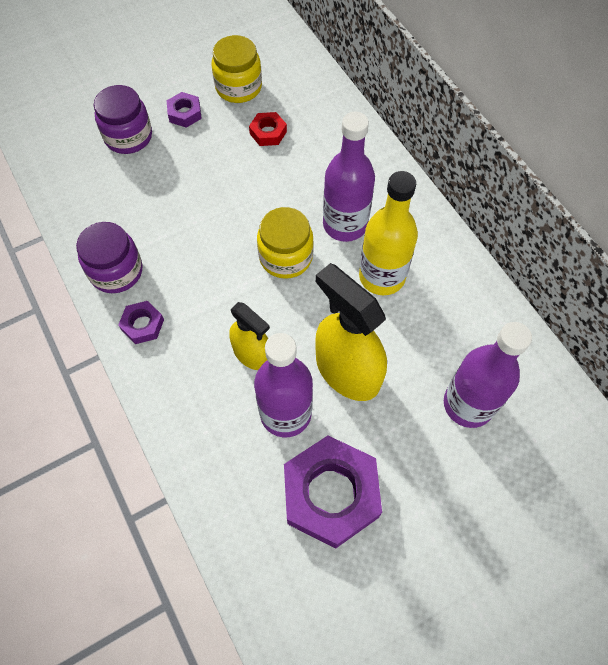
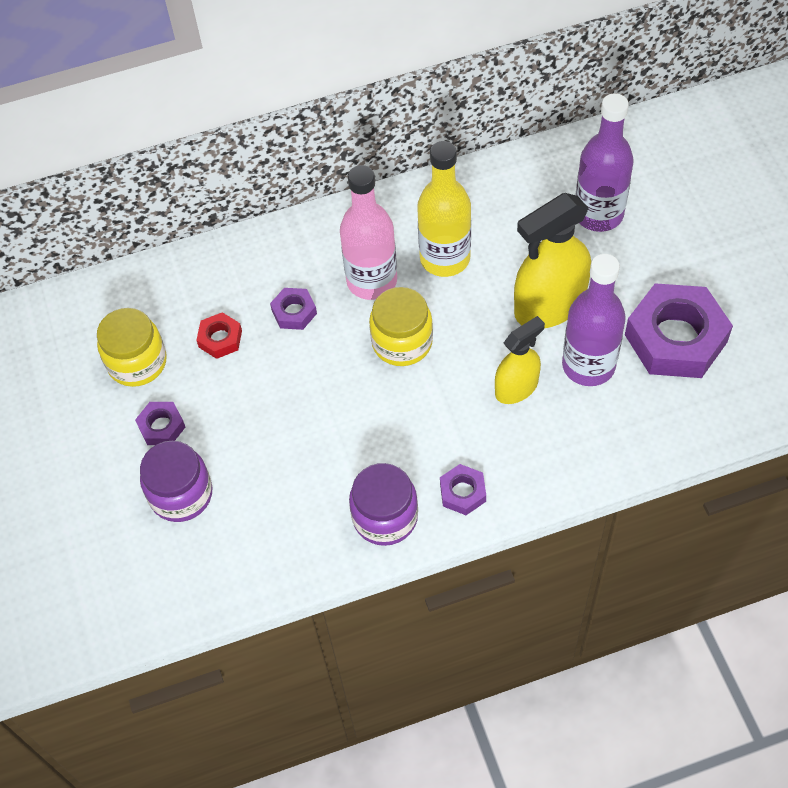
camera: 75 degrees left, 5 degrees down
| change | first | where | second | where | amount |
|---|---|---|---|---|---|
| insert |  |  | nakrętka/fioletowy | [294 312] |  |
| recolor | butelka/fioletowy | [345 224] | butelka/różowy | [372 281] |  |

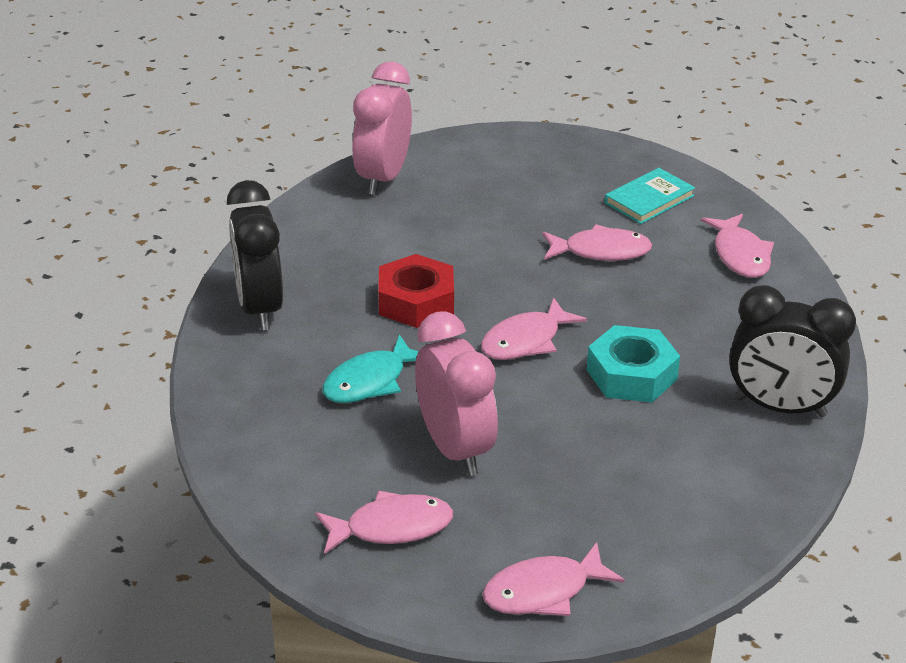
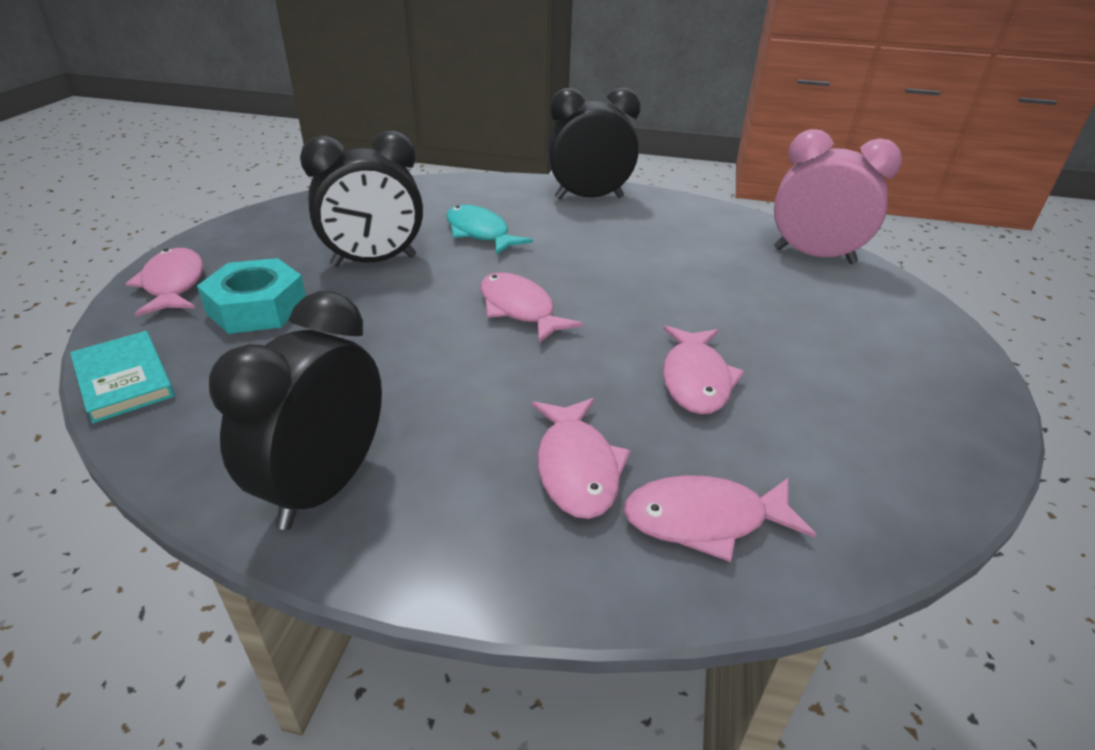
camera: 95 degrees right, 0 degrees up
| change | first | where | second | where | amount |
|---|---|---|---|---|---|
| move | książka/turkusowy | [649 199] |  | [124 379] |  |
| move | nakrętka/turkusowy | [631 374] |  | [257 308] |  |
| recolor | budzik/różowy | [455 448] | budzik/czarny | [374 261] |  |
| move | ryba/różowy | [391 527] |  | [576 468] |  |
| delete | nakrętka/czerwony | [416 301] |  |  |  |

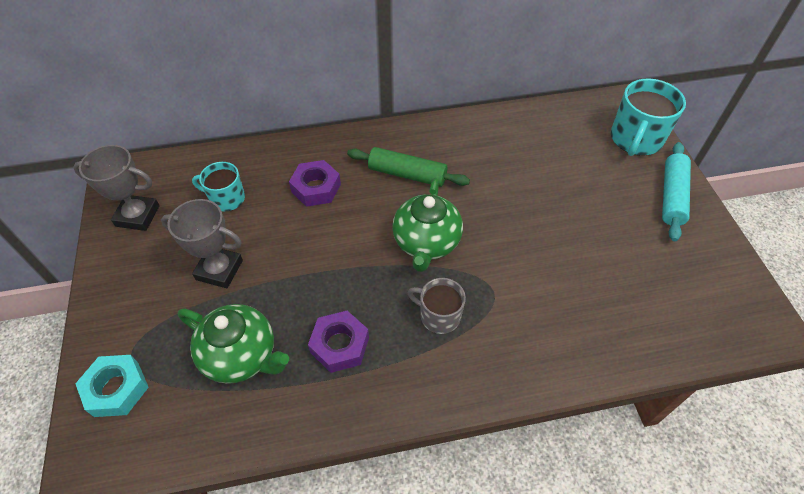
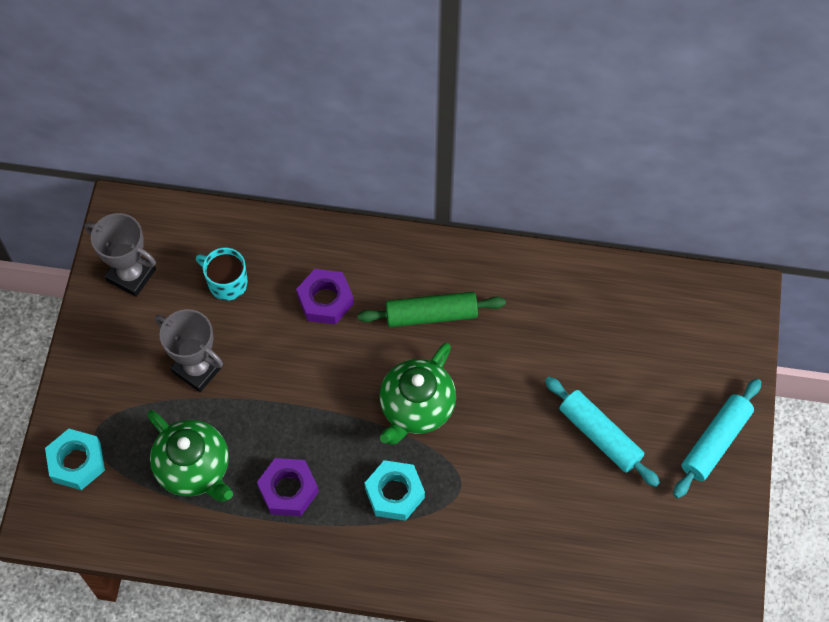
camera: 20 degrees right, 10 degrees up
| change | first | where | second | where | amount |
|---|---|---|---|---|---|
| rotate | wałek do ciasta/zielony | [407 174] |  | [431 315] | 45 degrees counterclockwise |
| replace | kubek/szary | [439 316] | nakrętka/turkusowy | [394 493] |  |
| insert |  |  | wałek do ciasta/turkusowy | [599 435] |  |
| delete | kubek/turkusowy | [635 139] |  |  |  |

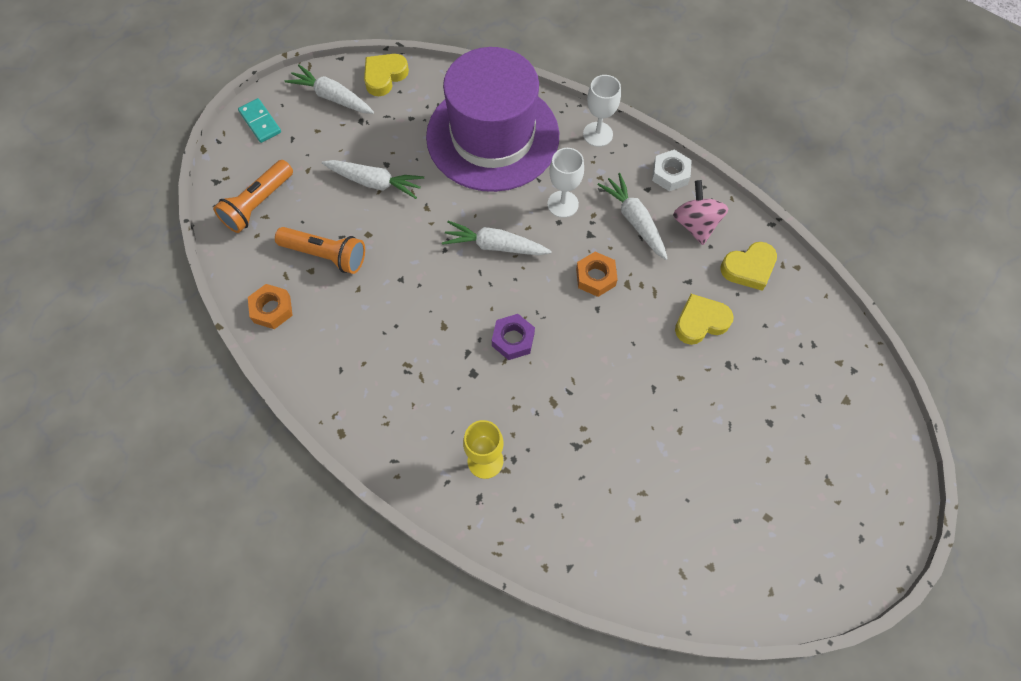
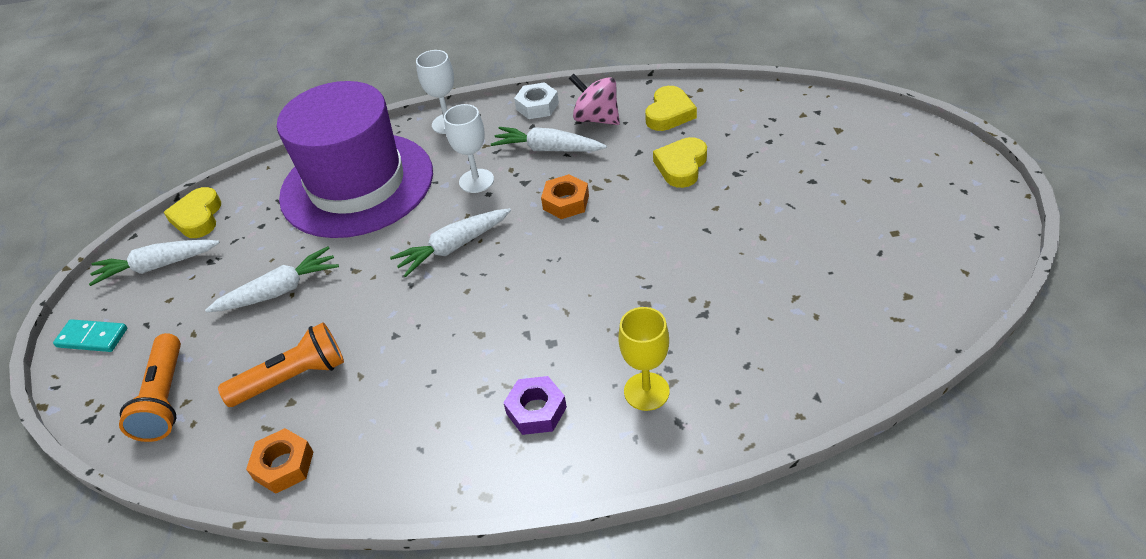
camera: 40 degrees left, 20 degrees down
| change | first | where | second | where | amount |
|---|---|---|---|---|---|
| move | nakrętka/fioletowy | [513 339] |  | [536 410] |  |

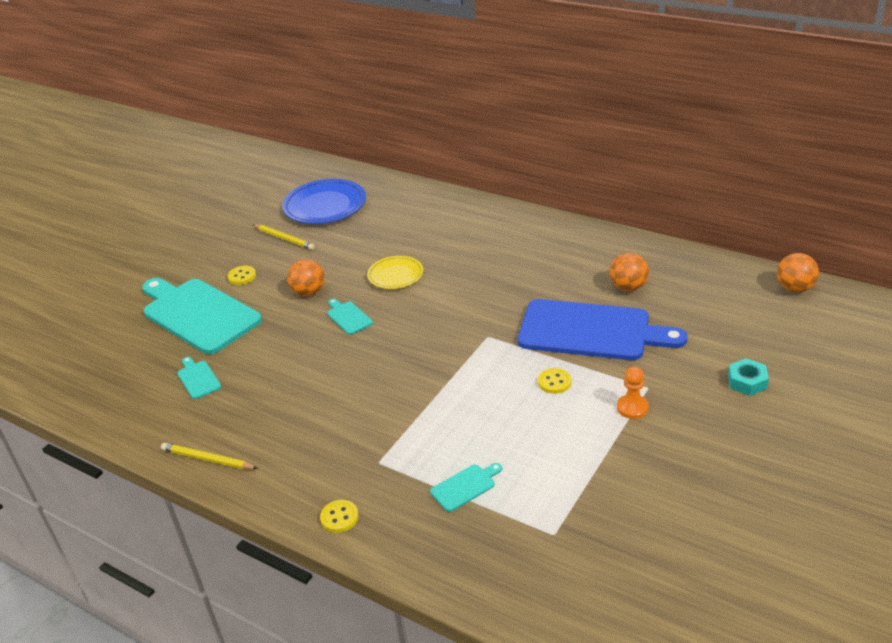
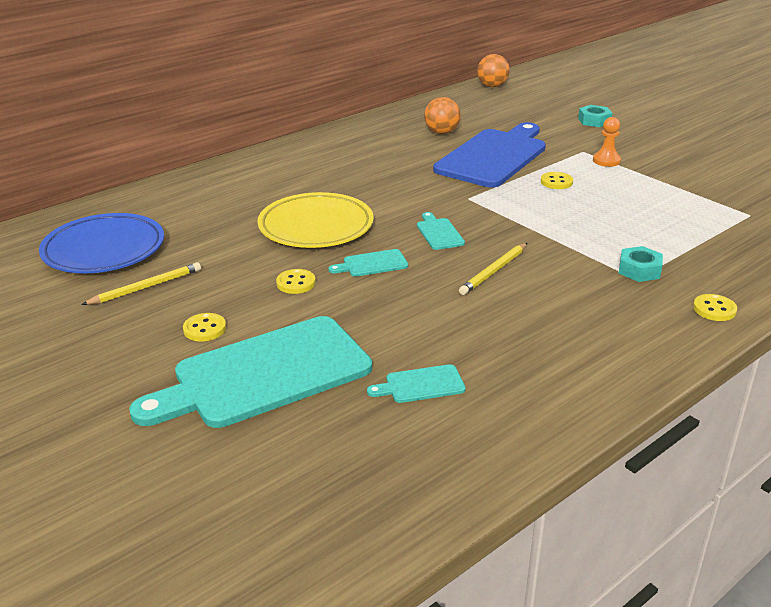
camera: 75 degrees left, 5 degrees down
| change | first | where | second | where | amount |
|---|---|---|---|---|---|
| resize | talerz/żółty | [395 275] |  | [316 227] | x1.67 |
| replace | piłka/pomarańczowy | [309 292] | guzik/żółty | [296 283] |  |
| move | deska do krojenia/turkusowy | [465 486] |  | [439 233] |  |
| move | ołówek/żółty | [208 459] |  | [494 271] |  |
| insert |  |  | nakrętka/turkusowy | [639 270] |  |

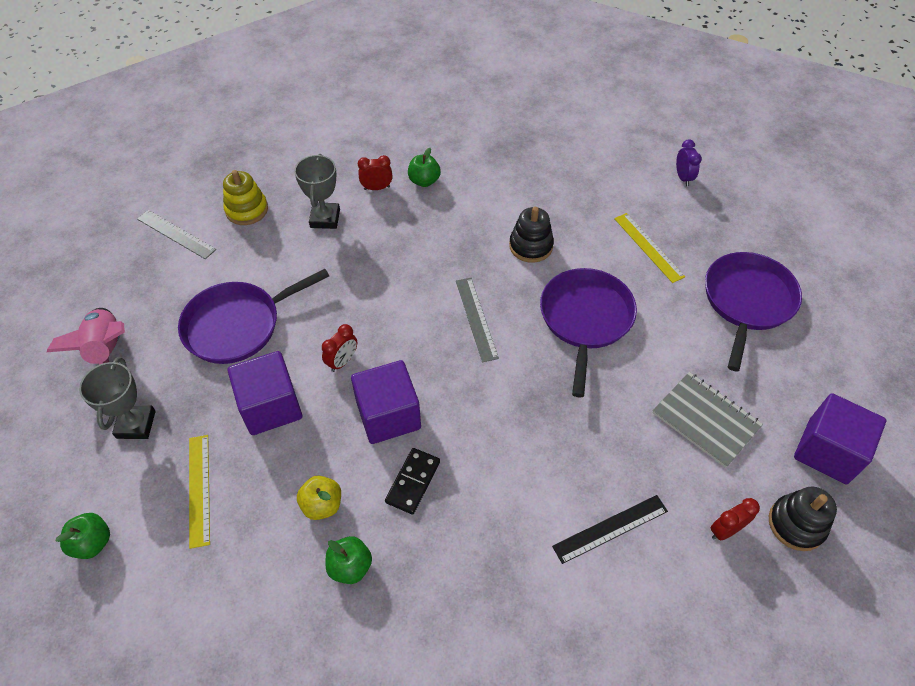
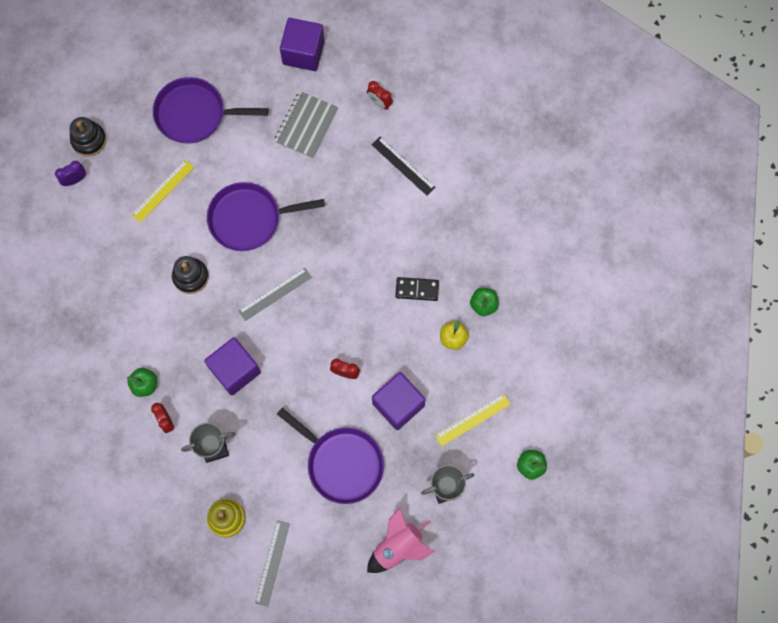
camera: 110 degrees left, 20 degrees up
| change | first | where | second | where | amount |
|---|---|---|---|---|---|
| move | zabawka nakładanka/czarny | [796 524] |  | [89 140] |  |
| move | sześcian/fioletowy | [388 415] |  | [235 370] |  |

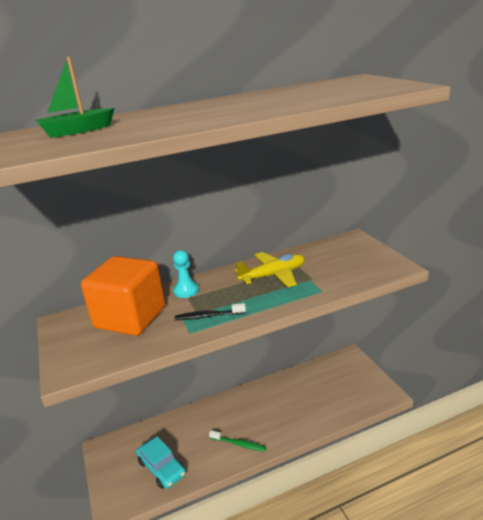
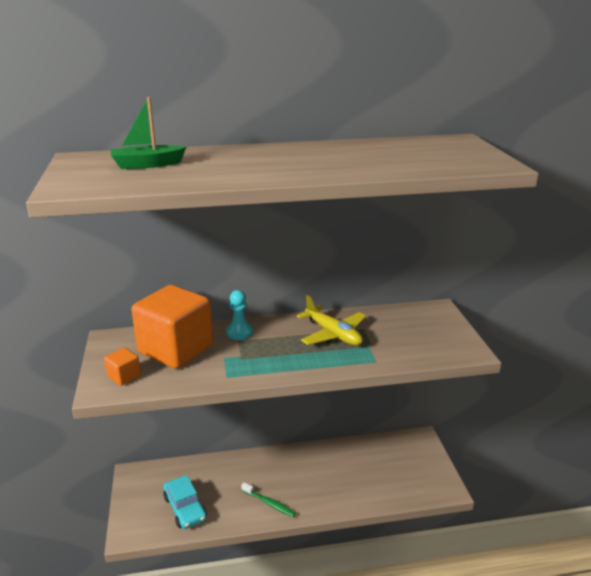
camera: 10 degrees right, 0 degrees up
| change | first | where | second | where | amount |
|---|---|---|---|---|---|
| insert |  |  | sześcian/pomarańczowy | [124 376] |  |
| rotate | samolot/żółty | [273 275] |  | [333 334] | 60 degrees clockwise |
| delete | szczoteczka do zębów/czarny | [208 316] |  |  |  |

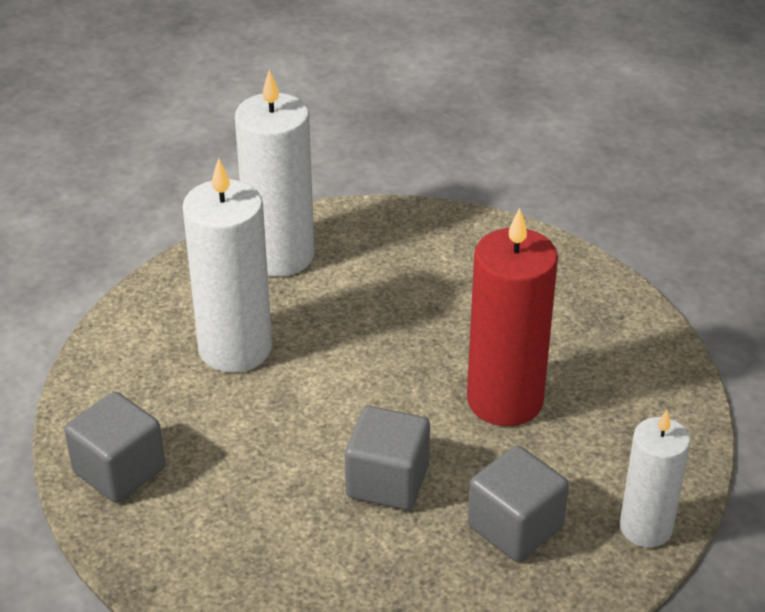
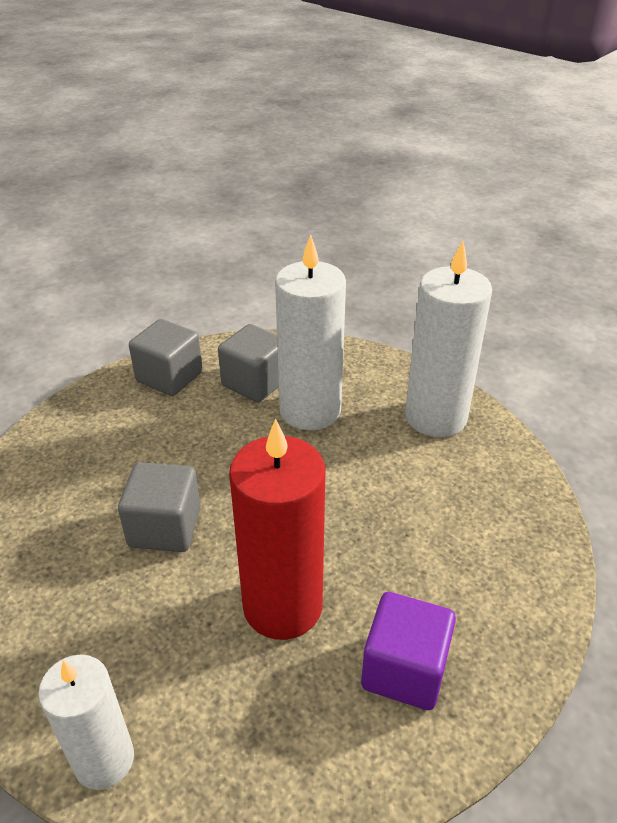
camera: 80 degrees right, 0 degrees up
| change | first | where | second | where | amount |
|---|---|---|---|---|---|
| move | sześcian/szary | [515 527] |  | [255 382] |  |
| insert |  |  | sześcian/fioletowy | [404 670] |  |

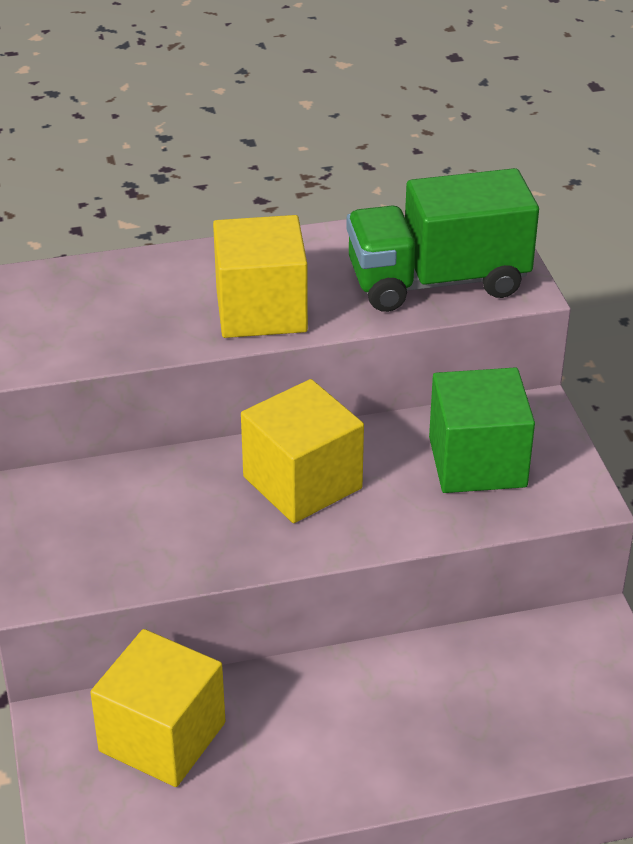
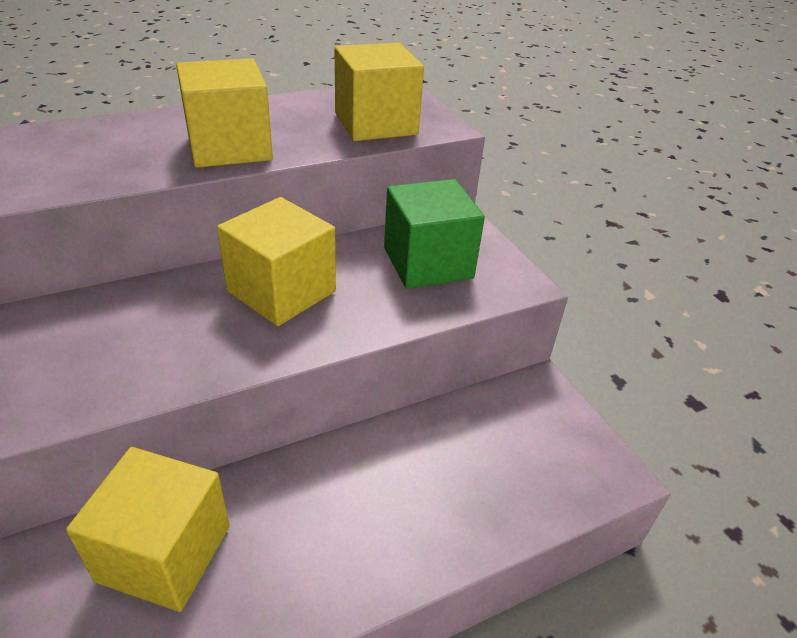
camera: 15 degrees left, 0 degrees up
| change | first | where | second | where | amount |
|---|---|---|---|---|---|
| replace | ciężarówka/zielony | [437 281] | sześcian/żółty | [376 124] |  |

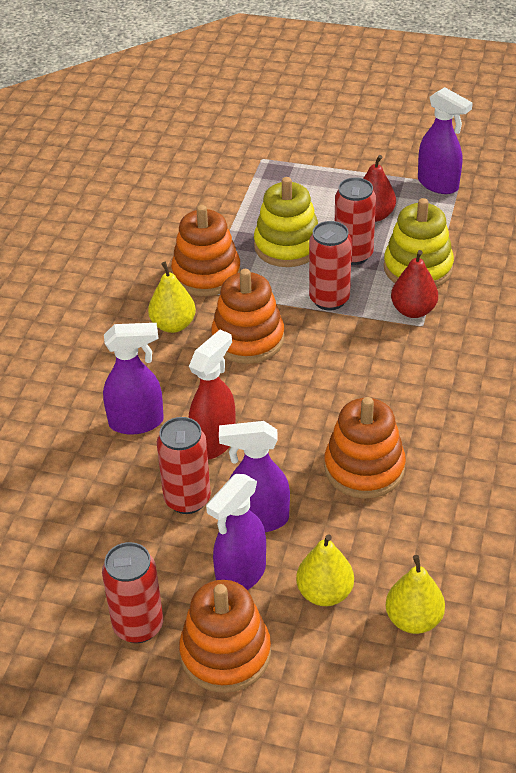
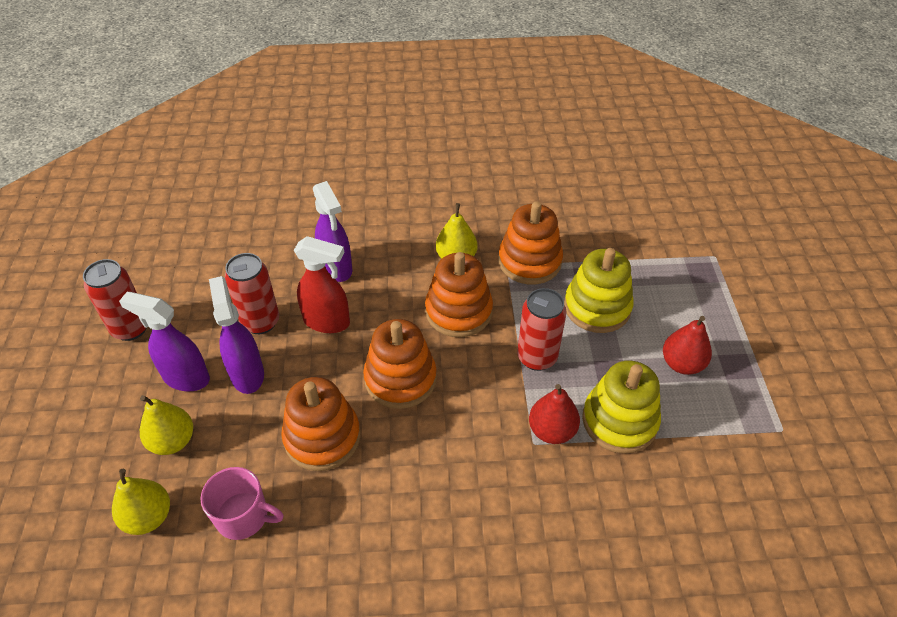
camera: 70 degrees right, 5 degrees up
| change | first | where | second | where | amount |
|---|---|---|---|---|---|
| insert |  |  | kubek/różowy | [244 516] |  |
| move | zabawka nakładanka/pomarańczowy | [225 654] |  | [400 379] |  |
| delete | puszka/czerwony | [353 255] |  |  |  |
| delete | spryskiwacz/fioletowy | [438 184] |  |  |  |

